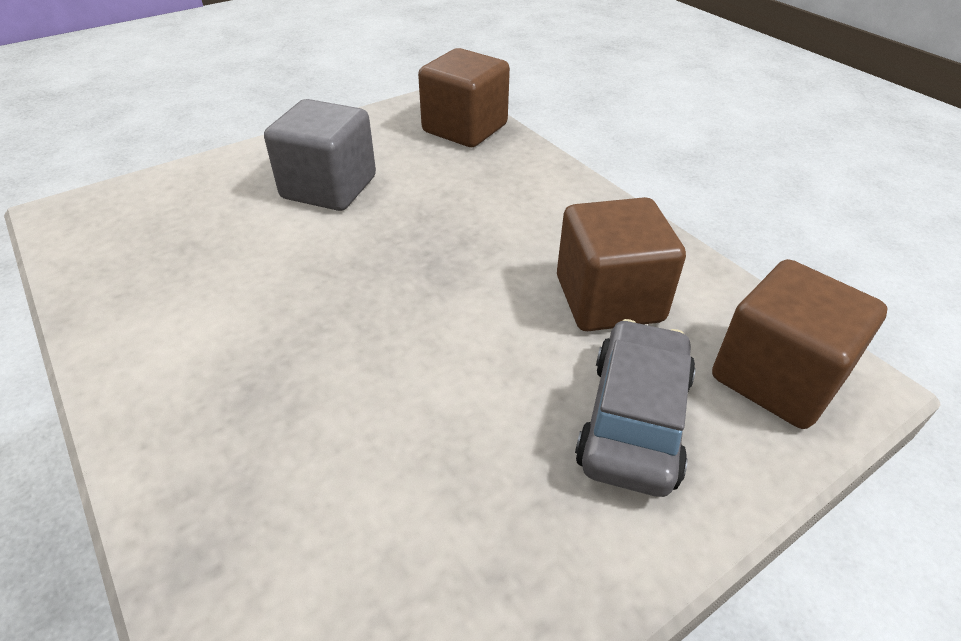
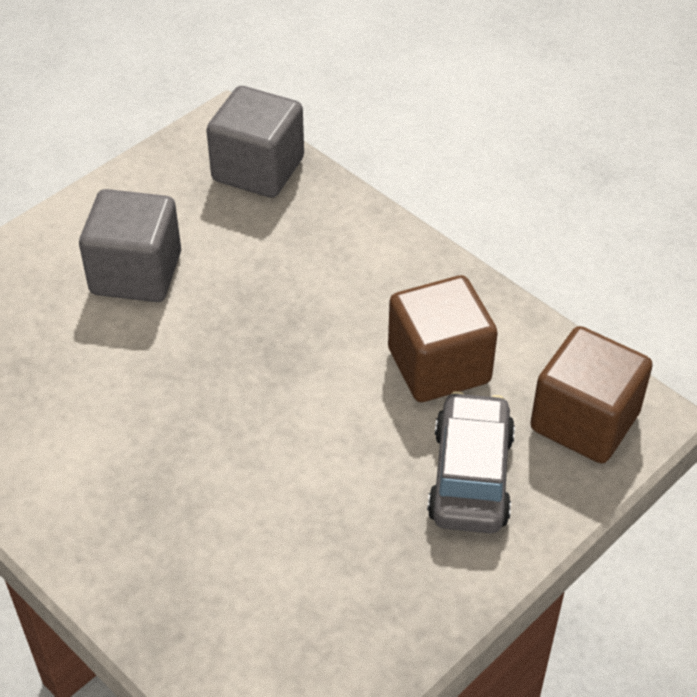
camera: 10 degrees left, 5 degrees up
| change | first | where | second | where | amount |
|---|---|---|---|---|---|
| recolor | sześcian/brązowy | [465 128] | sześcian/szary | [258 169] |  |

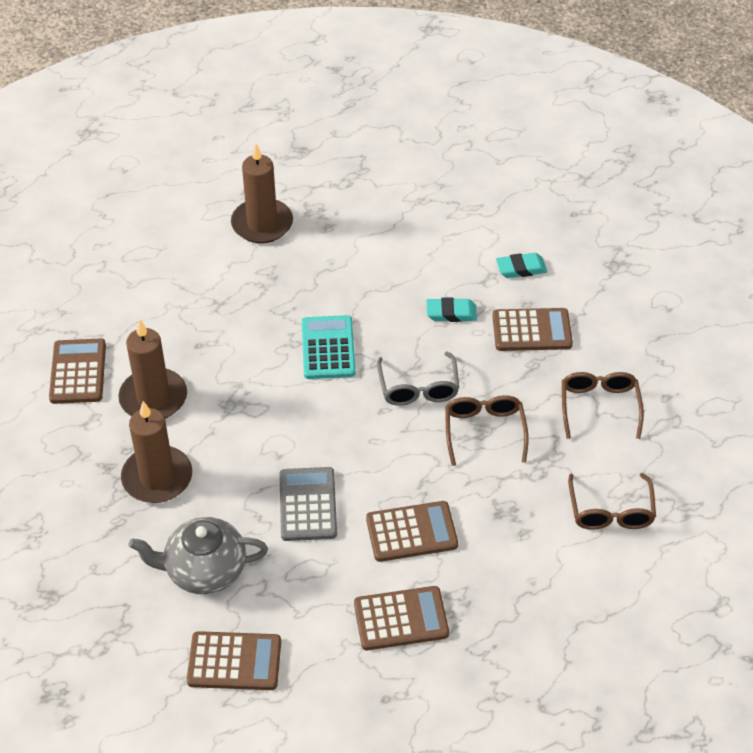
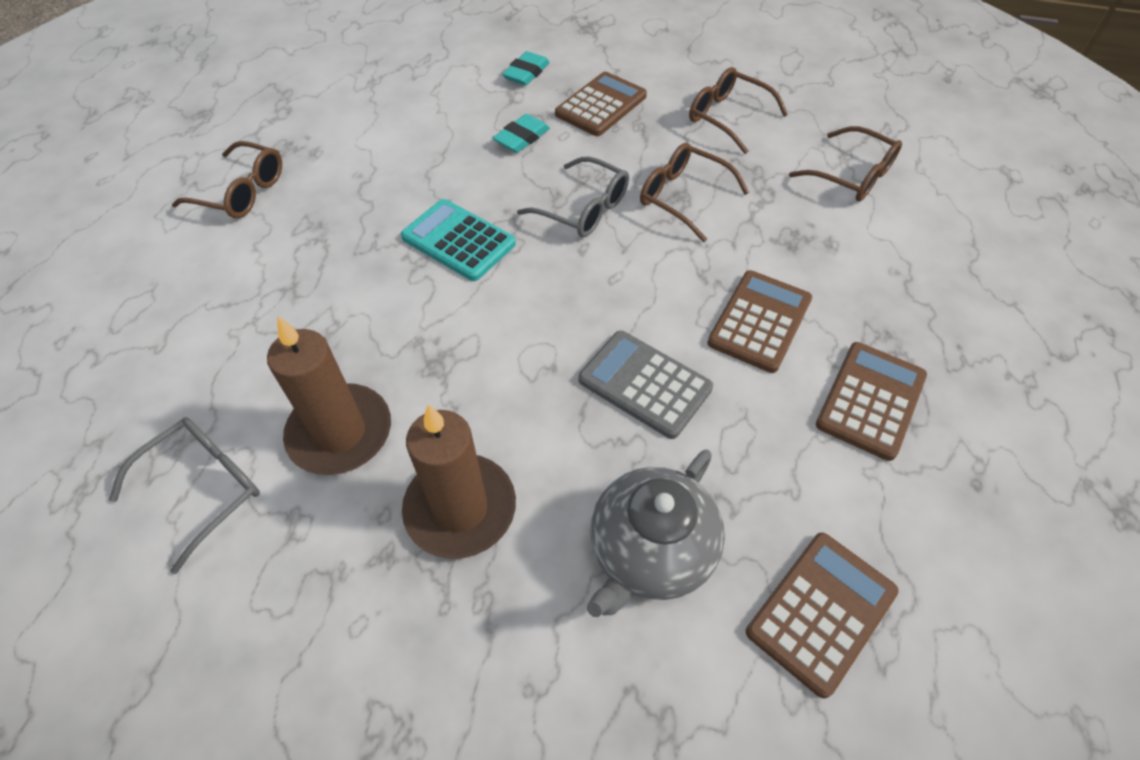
camera: 50 degrees left, 5 degrees up
| change | first | where | second | where | amount |
|---|---|---|---|---|---|
| replace | kalkulator/brązowy | [78 372] | okulary/szary | [205 488] |  |
| replace | świeca/brązowy | [262 224] | okulary/brązowy | [242 192] |  |

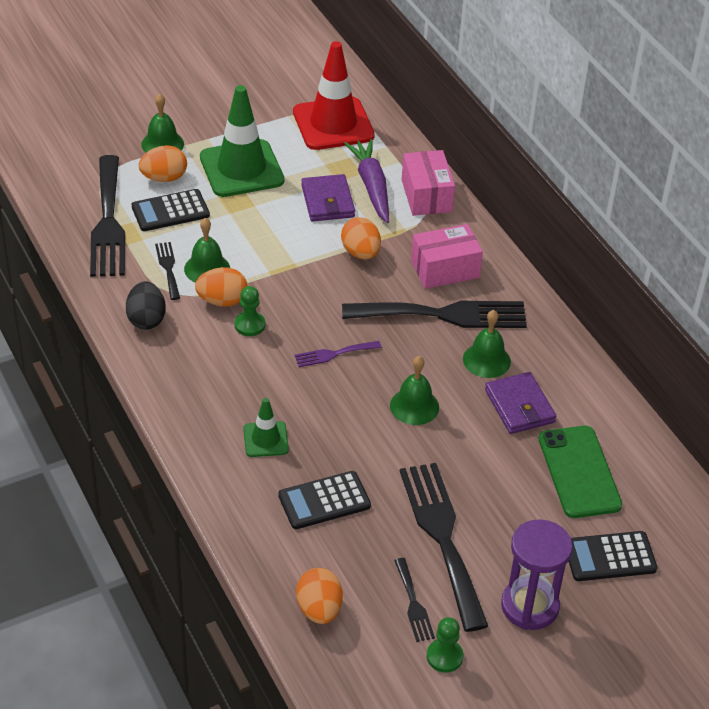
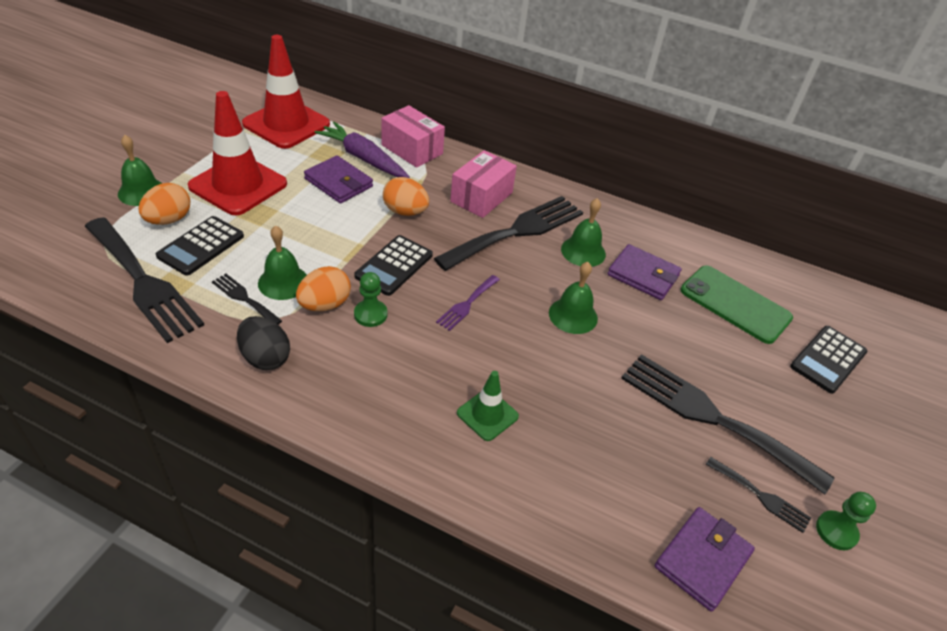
camera: 40 degrees left, 0 degrees up
| change | first | where | second | where | amount |
|---|---|---|---|---|---|
| recolor | pachołek/zielony | [241 169] | pachołek/czerwony | [238 185] |  |
| move | kalkulator/czarny | [324 501] |  | [394 266] |  |
| replace | jajko/pomarańczowy | [319 609] | portfel/fioletowy | [702 560] |  |
| delete | klepsydra/fioletowy | [529 606] |  |  |  |

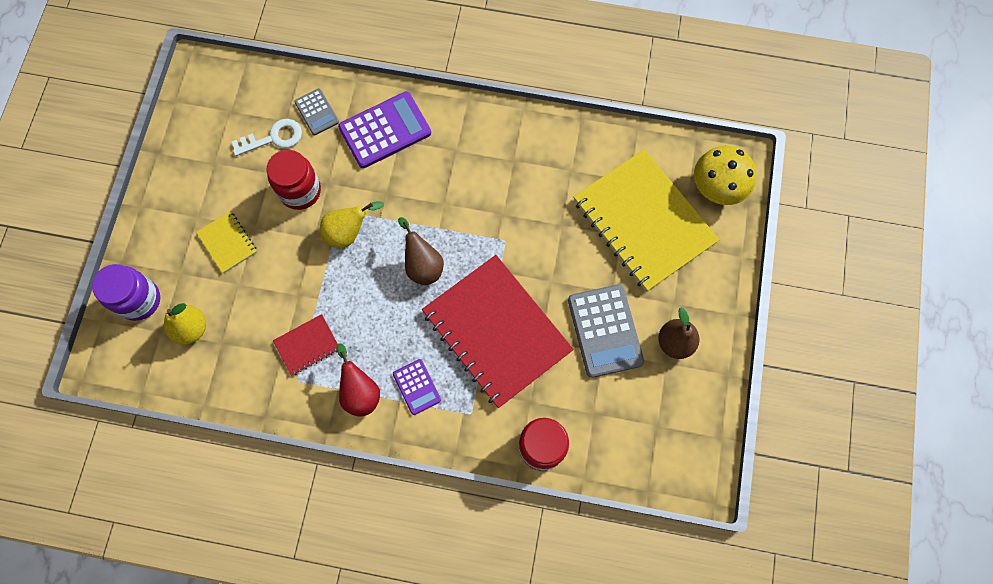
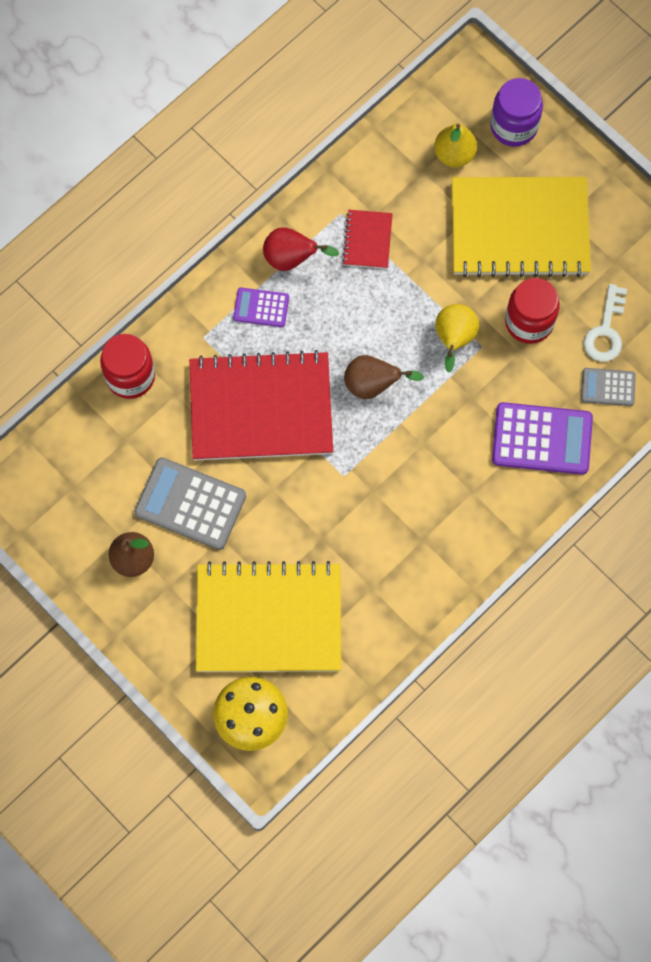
camera: 125 degrees right, 0 degrees up
| change | first | where | second | where | amount |
|---|---|---|---|---|---|
| resize | zeszyt/żółty | [227 242] |  | [519 229] | x2.30 |
| rotate | kalkulator/fioletowy | [385 130] |  | [542 439] | 90 degrees counterclockwise |

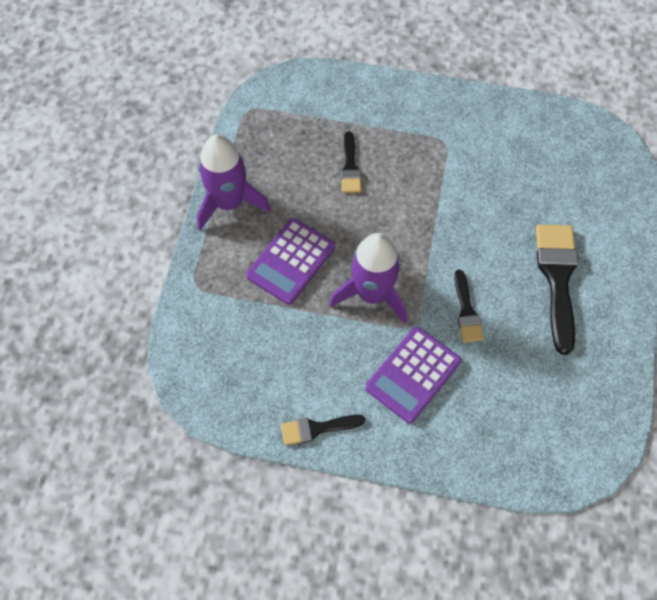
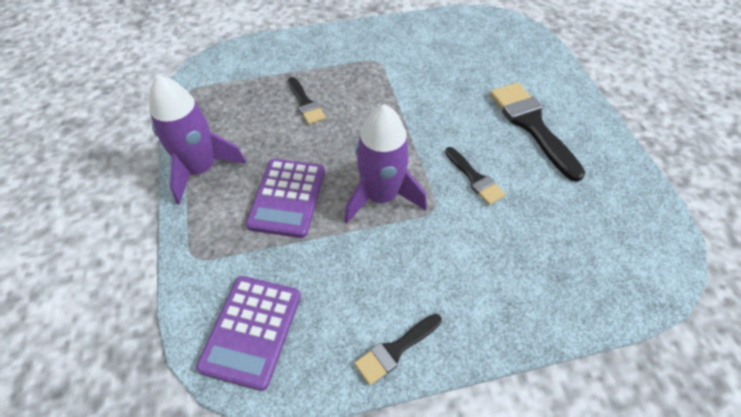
camera: 25 degrees left, 10 degrees down
| change | first | where | second | where | amount |
|---|---|---|---|---|---|
| move | kalkulator/fioletowy | [413 374] |  | [251 331] |  |

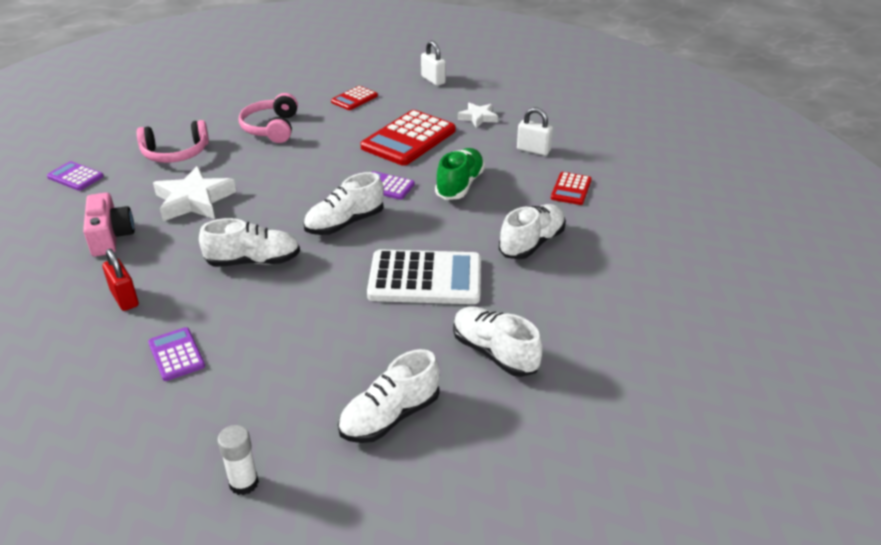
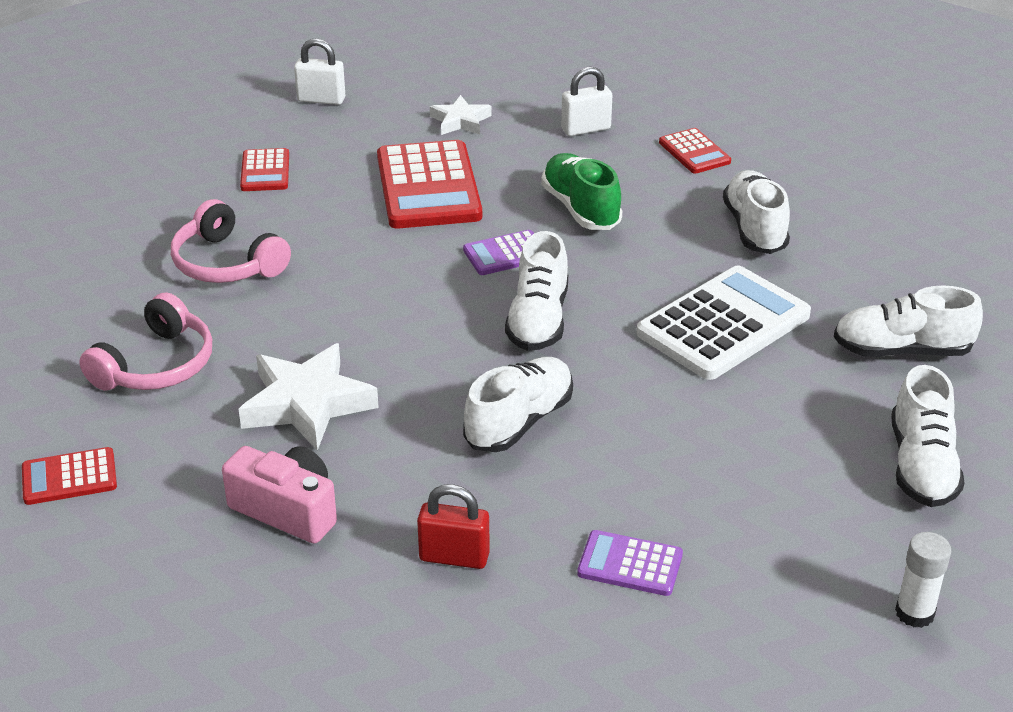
camera: 45 degrees left, 0 degrees up
| change | first | where | second | where | amount |
|---|---|---|---|---|---|
| recolor | kalkulator/fioletowy | [75 177] | kalkulator/czerwony | [69 477] |  |

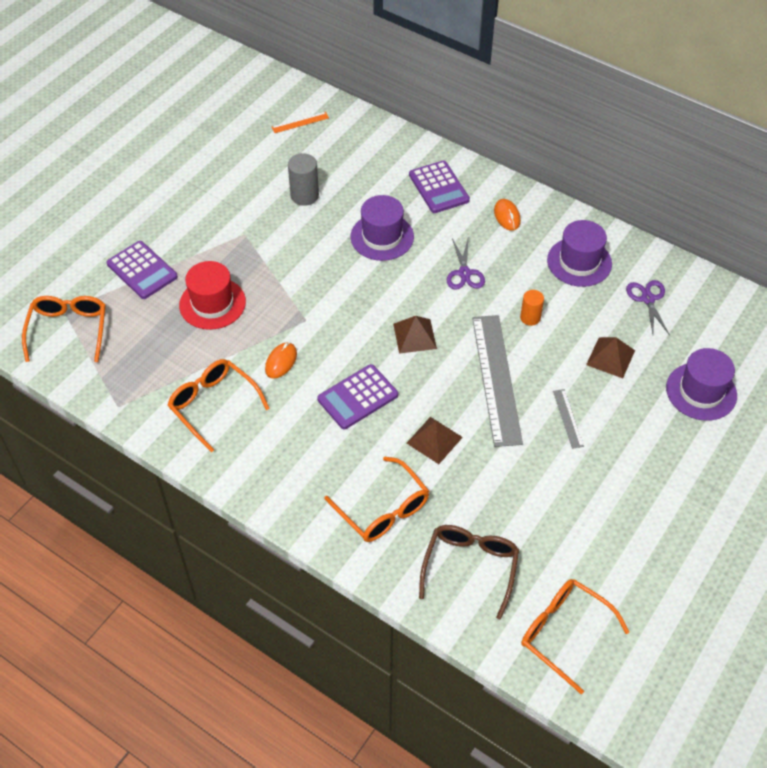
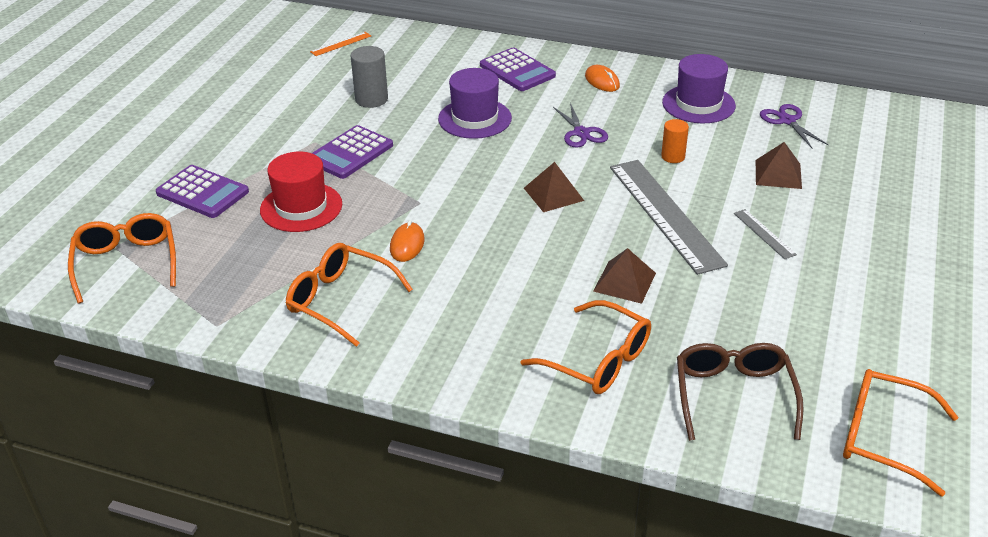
camera: 15 degrees left, 15 degrees down
| change | first | where | second | where | amount |
|---|---|---|---|---|---|
| move | kalkulator/fioletowy | [357 397] |  | [350 153] |  |
| delete | kapelusz/fioletowy | [701 391] |  |  |  |

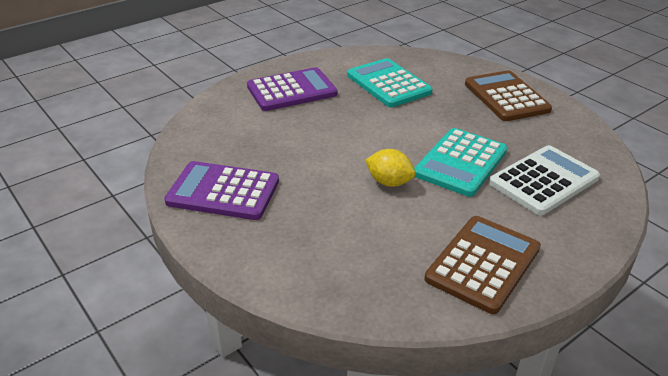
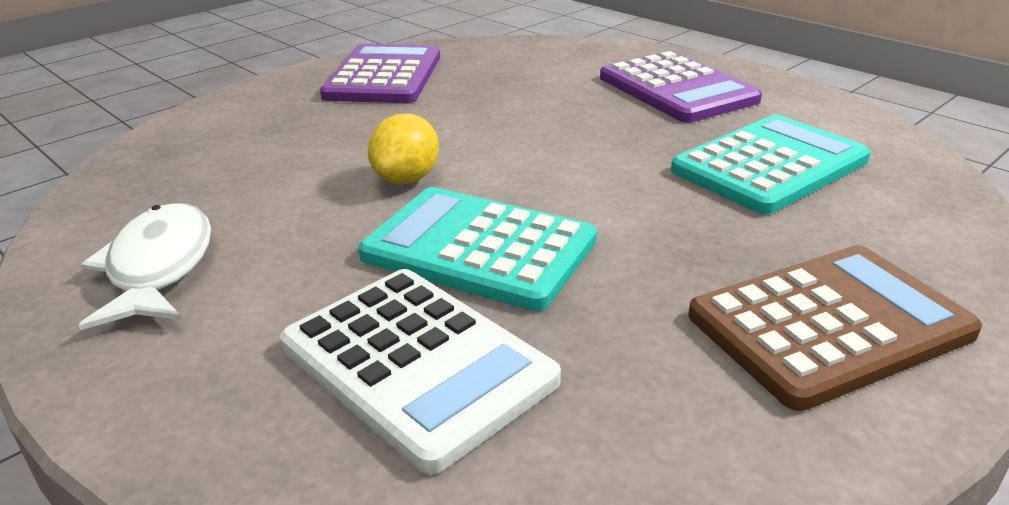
camera: 85 degrees right, 5 degrees down
| change | first | where | second | where | amount |
|---|---|---|---|---|---|
| replace | kalkulator/brązowy | [483 264] | ryba/biały | [159 267] |  |

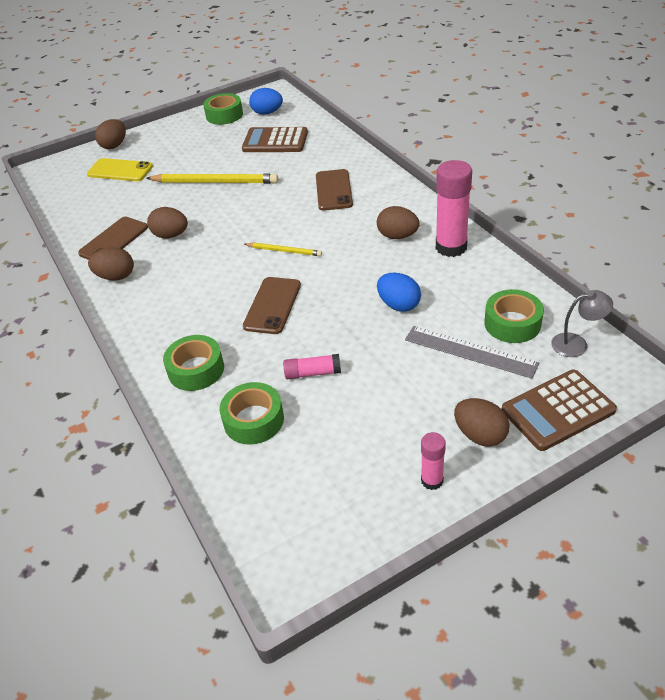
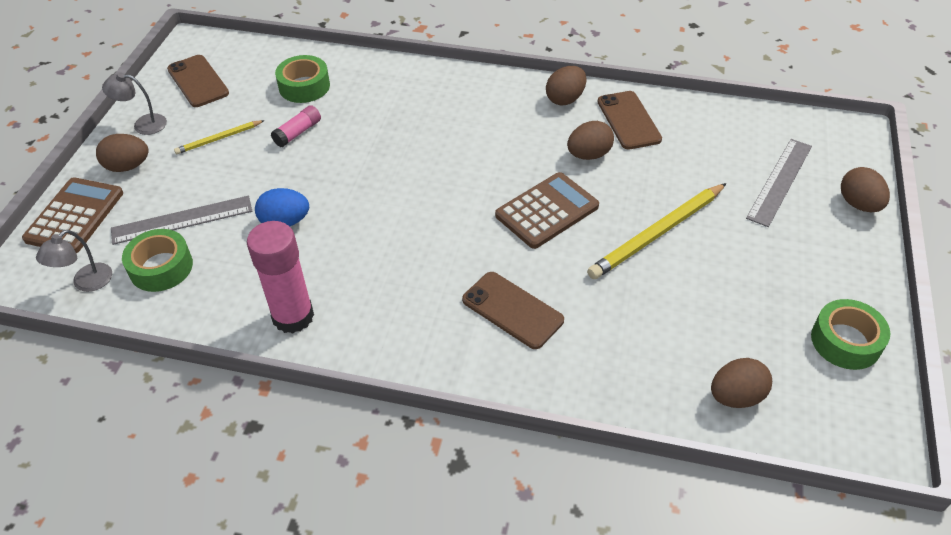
camera: 130 degrees right, 5 degrees up
| change | first | where | second | where | amount |
|---|---|---|---|---|---|
| replace | klej w sztyfcie/różowy | [432 480] | lampka/szary | [143 124] |  |
| move | telefon/brązowy | [272 305] |  | [198 81] |  |
| move | ołówek/żółty | [284 251] |  | [219 139] |  |
| move | kalkulator/brązowy | [275 141] |  | [547 211] |  |
| move | jajko/brązowy | [397 236] |  | [736 396] |  |
| replace | telefon/żółty | [120 170] | linijka/szary | [780 181] |  |
| delete | taśma klejąca/zielony | [196 369] |  |  |  |
| delete | jajko/niebieski | [267 113] |  |  |  |

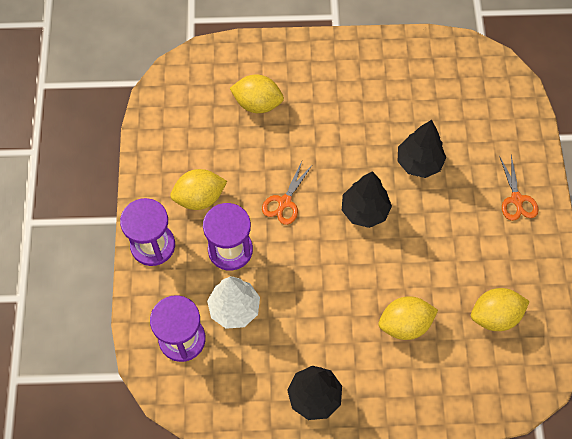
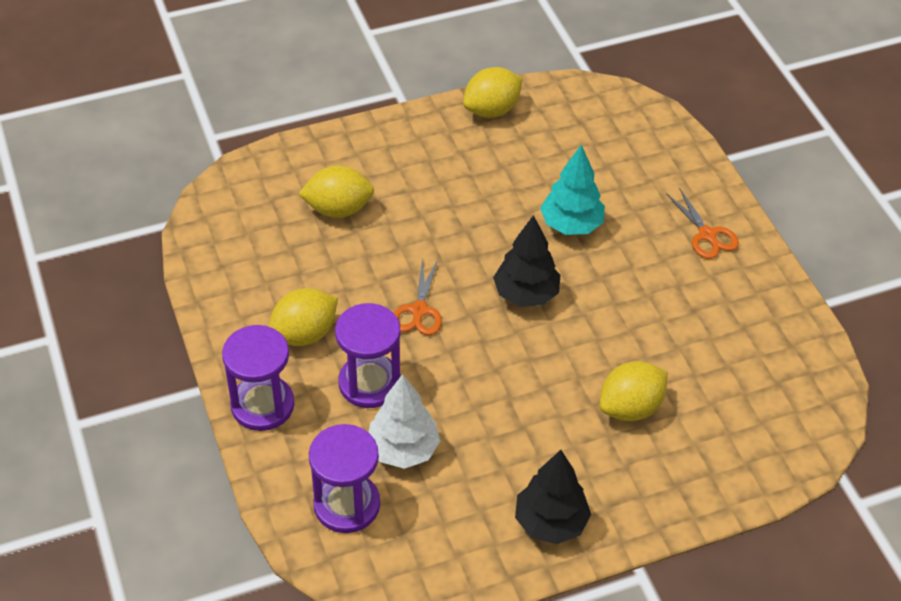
camera: 20 degrees left, 15 degrees down
| change | first | where | second | where | amount |
|---|---|---|---|---|---|
| move | cytryna/żółty | [495 316] |  | [491 110] |  |
| recolor | drzewko/czarny | [419 163] | drzewko/turkusowy | [571 225] |  |

